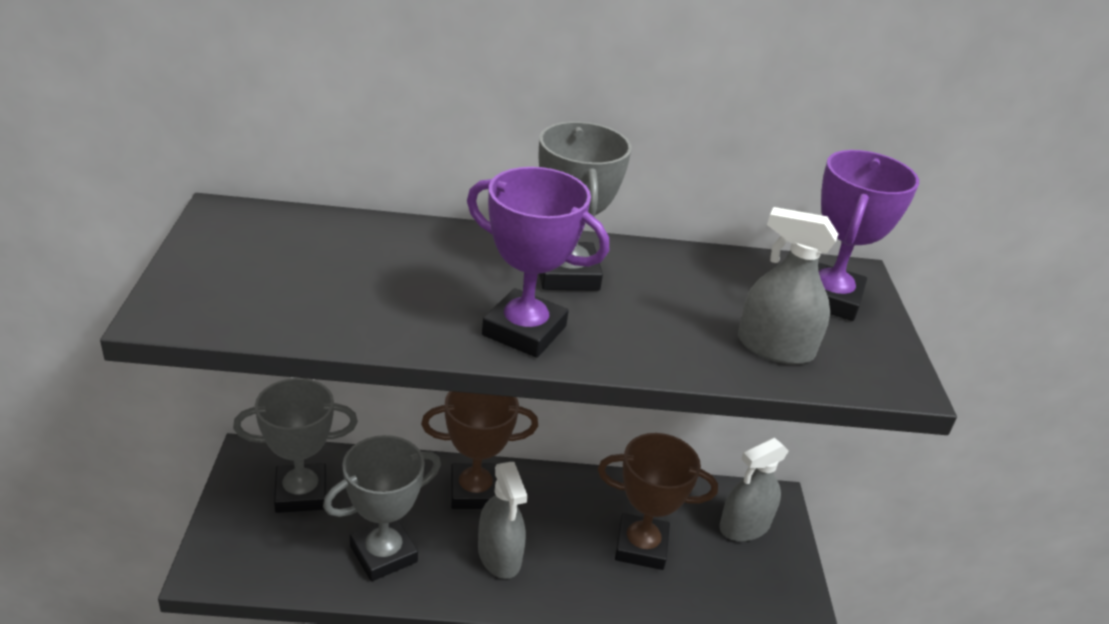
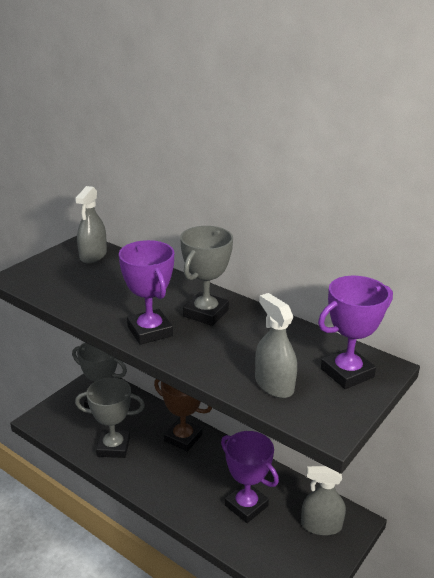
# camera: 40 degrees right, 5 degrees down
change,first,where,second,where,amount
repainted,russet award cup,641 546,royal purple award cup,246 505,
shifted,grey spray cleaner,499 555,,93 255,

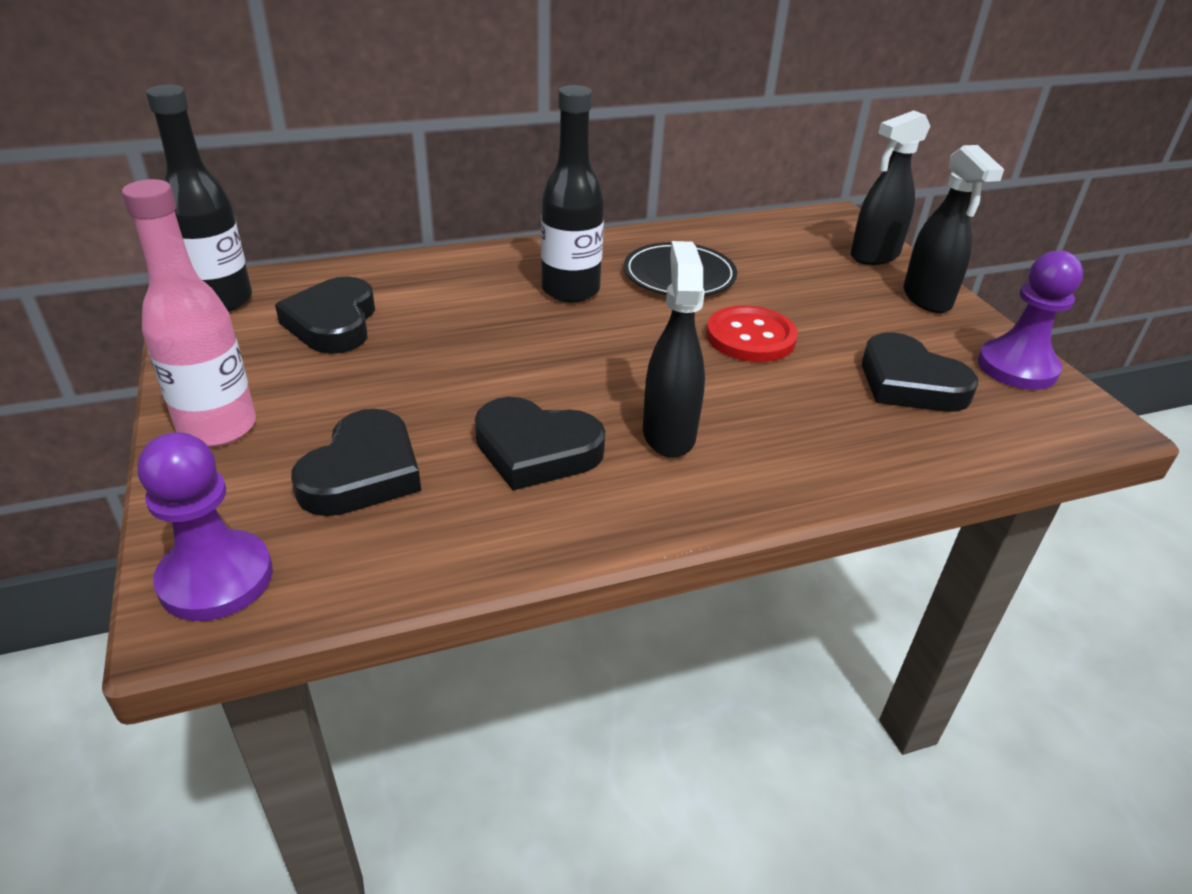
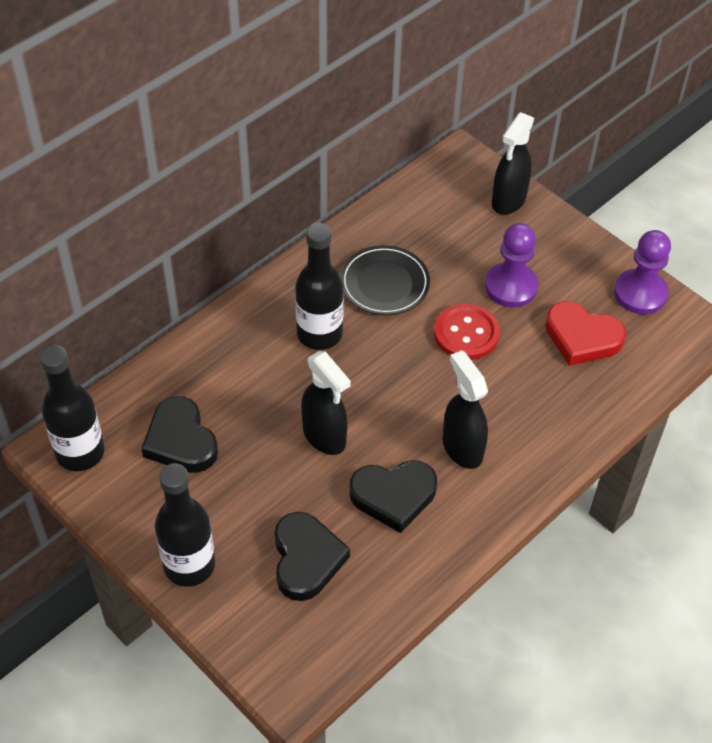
# camera: 25 degrees left, 15 degrees up
change,first,where,second,where,amount
shifted,ebony spray cleaner,927 299,,324 437,
repainted,rosy drink bottle,218 427,ebony drink bottle,189 565,
repainted,ebony heart,909 383,scarlet heart,582 337,
shifted,royal purple chess pawn,216 578,,511 286,

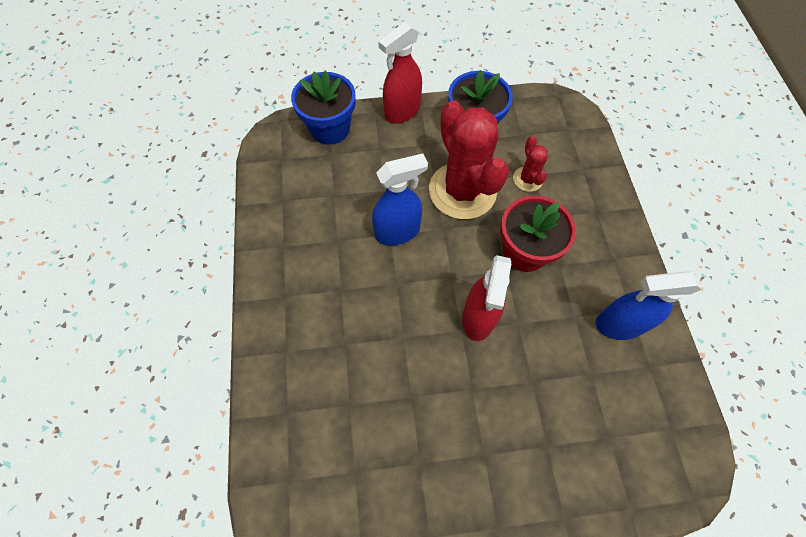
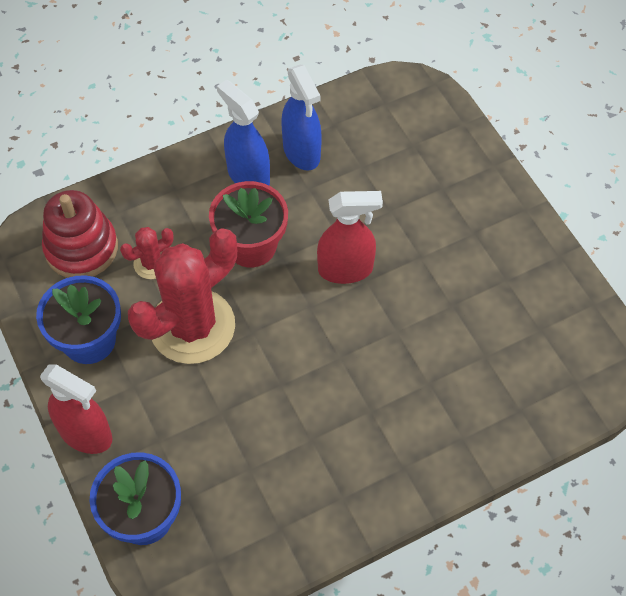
# camera: 110 degrees left, 5 degrees down
change,first,where,second,where,amount
shifted,royal blue spray cleaner,398 231,,248 175,
new,,,scarlet ring stacker,81 248,

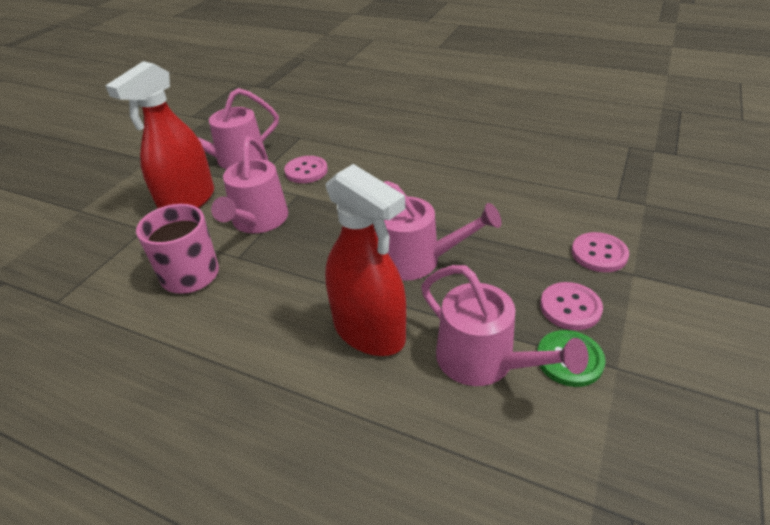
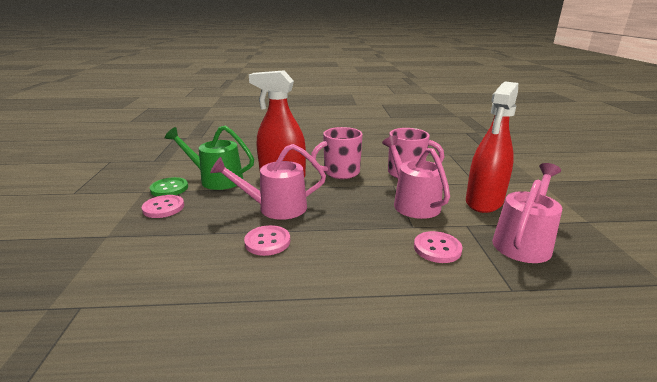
# camera: 150 degrees right, 15 degrees down
change,first,where,second,where,amount
rotated,scarlet spray cleaner,188 201,,484 202,150 degrees counterclockwise
shifted,rosy sewing button,599 254,,267 242,
repainted,rosy watering pot,483 361,emerald watering pot,217 179,
new,,,rosy mug,340 173,

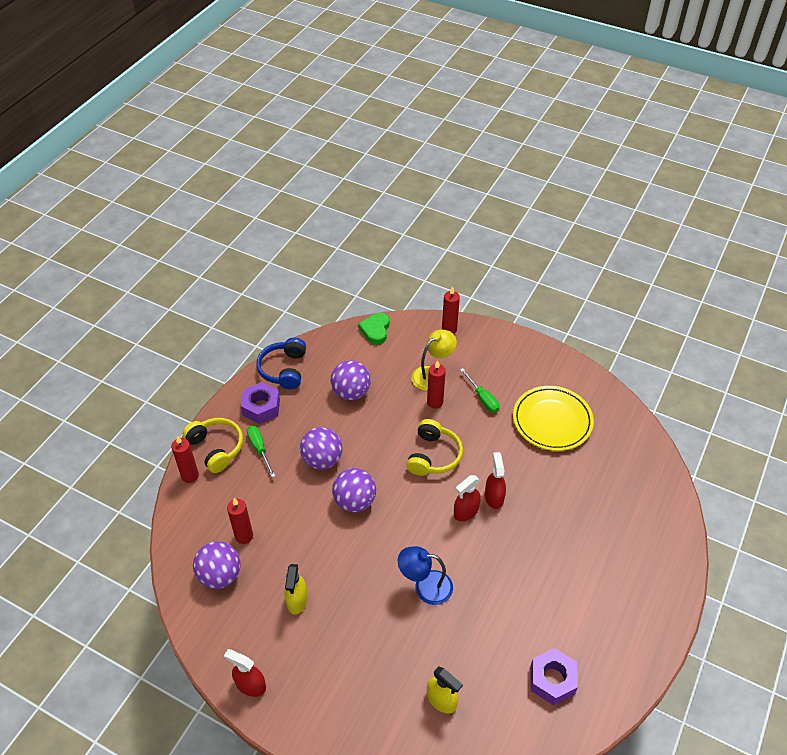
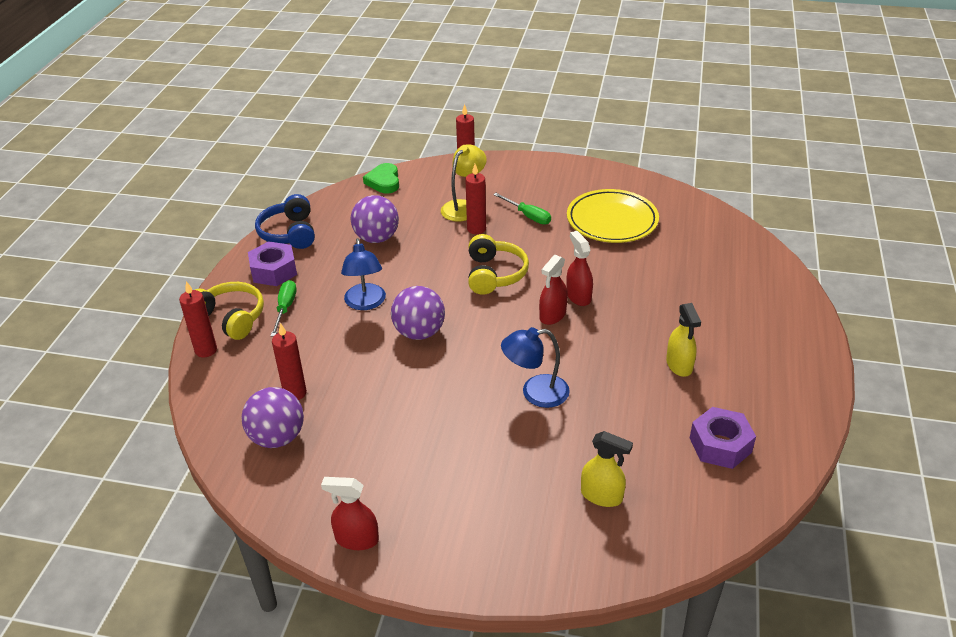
# camera: 15 degrees left, 10 degrees down
change,first,where,second,where,amount
rotated,emerald flat screwdriver,259 449,,285 308,45 degrees clockwise
swapped,royal purple play ball,322 460,royal blue desk lamp,365 303,
shifted,yellow spray cleaner,297 600,,679 365,

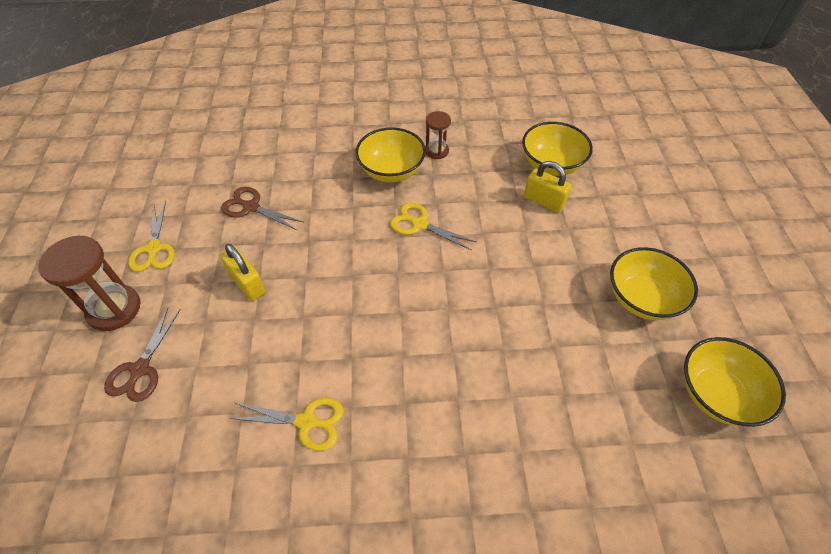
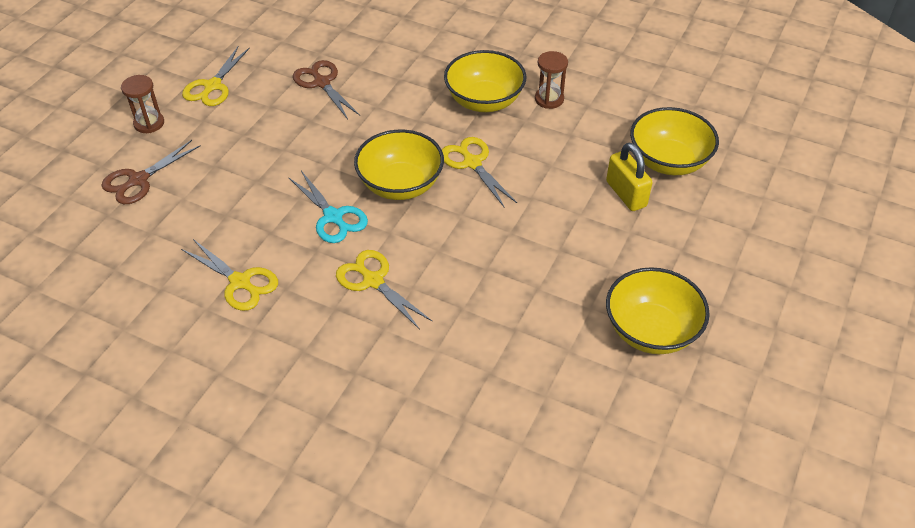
# camera: 30 degrees right, 5 degrees down
change,first,where,second,where,amount
scaled,russet hourglass,114 309,,149 123,x0.58
gone,yellow small lock,247 283,,,
shifted,yellow bowl,716 394,,400 185,
new,,,turquoise scissors,333 217,
new,,,yellow scissors,373 281,

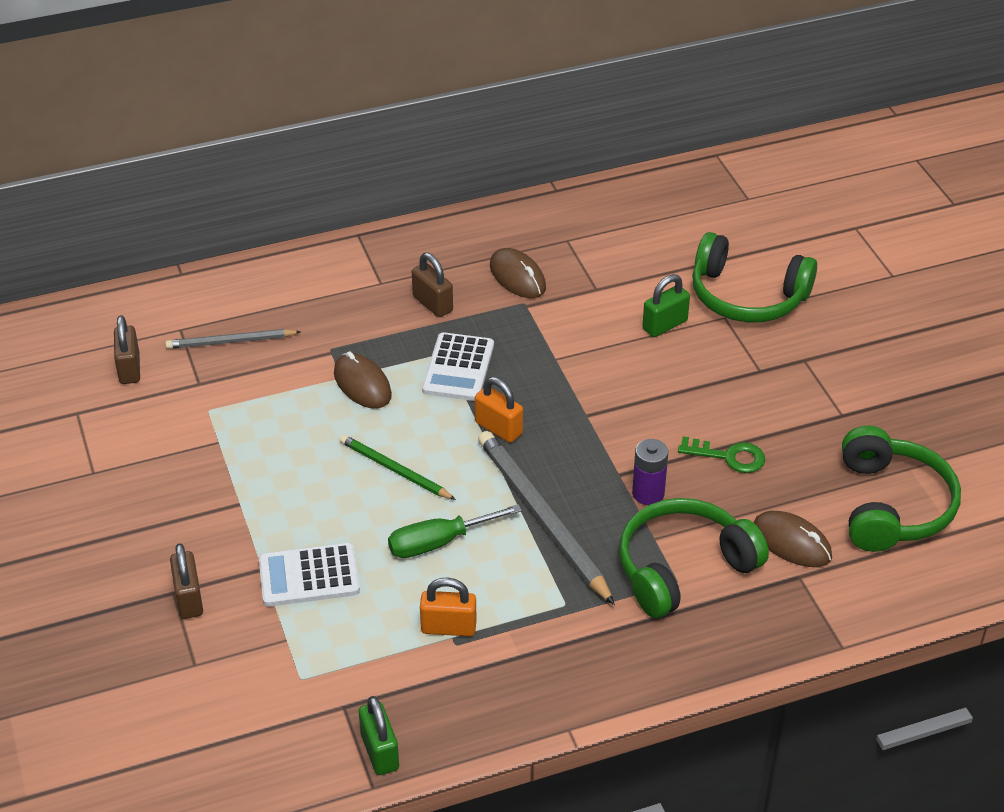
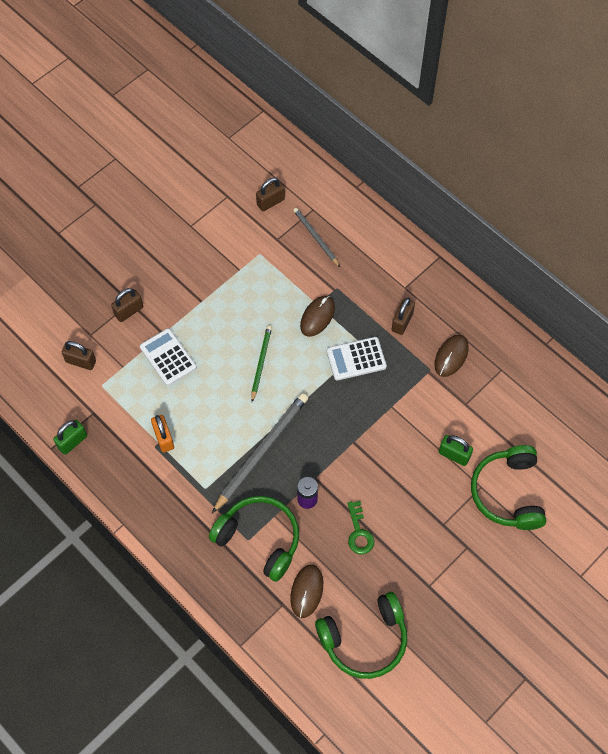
# camera: 65 degrees right, 20 degrees up
change,first,where,second,where,amount
gone,bright orange small lock,498 428,,,
gone,emerald flat screwdriver,439 542,,,
new,,,russet small lock,81 361,

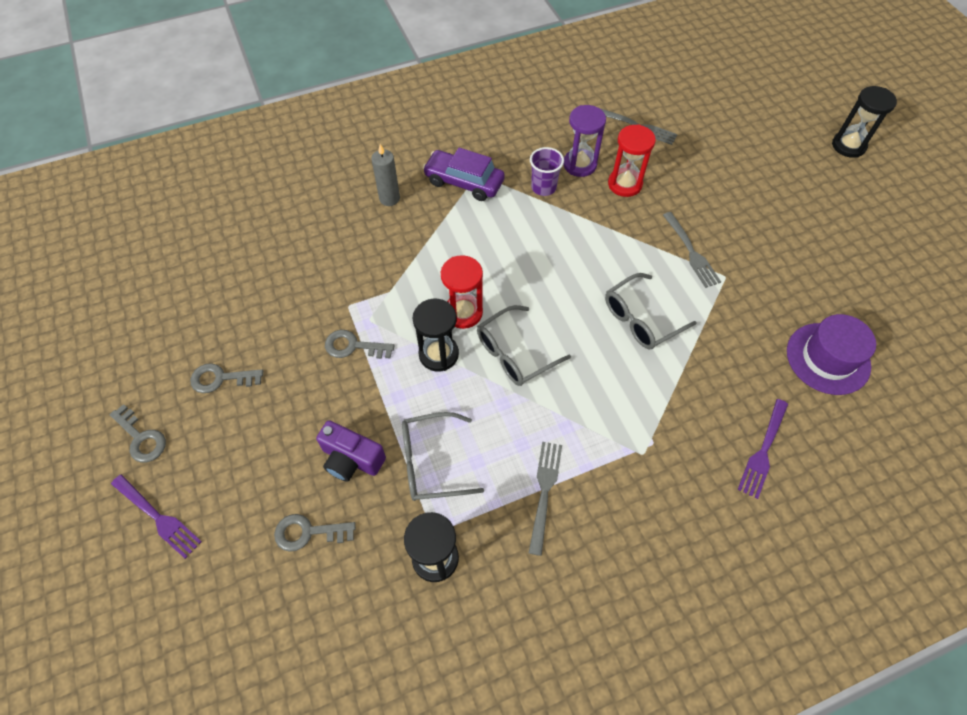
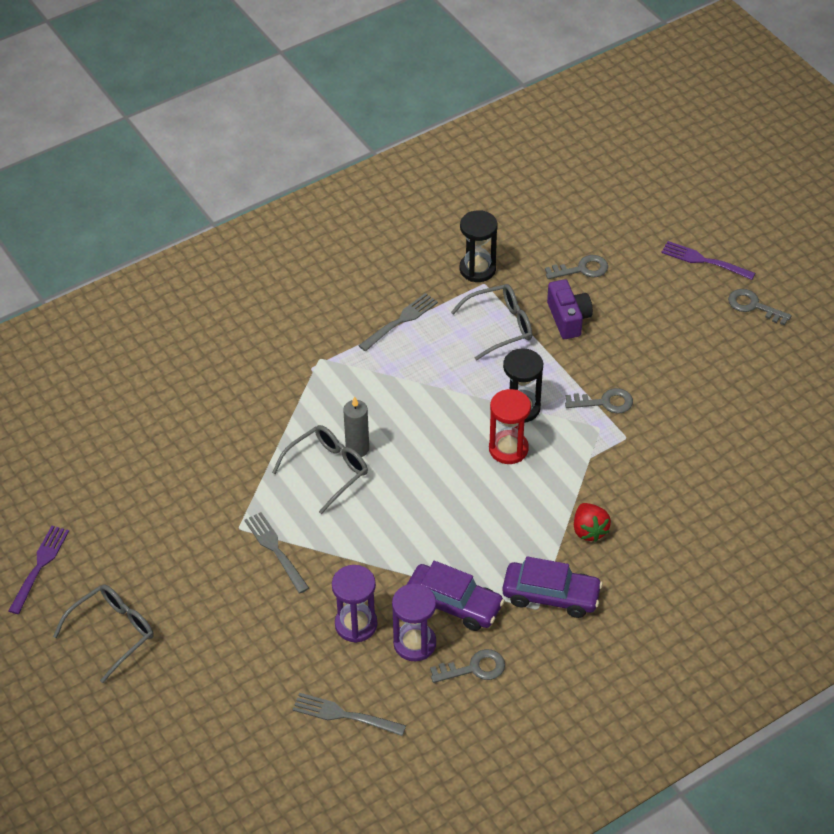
# camera: 170 degrees right, 10 degrees down
change,first,where,second,where,amount
gone,ebony hourglass,848 146,,,
repainted,scarlet hourglass,625 184,royal purple hourglass,356 624,
shifted,grey pillar candle,389 198,,357 449,
swapped,royal purple tumbler,543 187,royal purple automobile,454 604,
shifted,grey eyeglasses,514 353,,113 632,
gone,royal purple top hat,828 358,,,
shifted,grey latchkey,221 378,,474 668,
shifted,royal purple dinner fork,763 451,,40 566,
rotated,royal purple camera,351 459,,568 318,60 degrees clockwise
rotated,grey dinner fork,544 492,,400 321,135 degrees counterclockwise
new,,,scarlet strawberry,589 530,

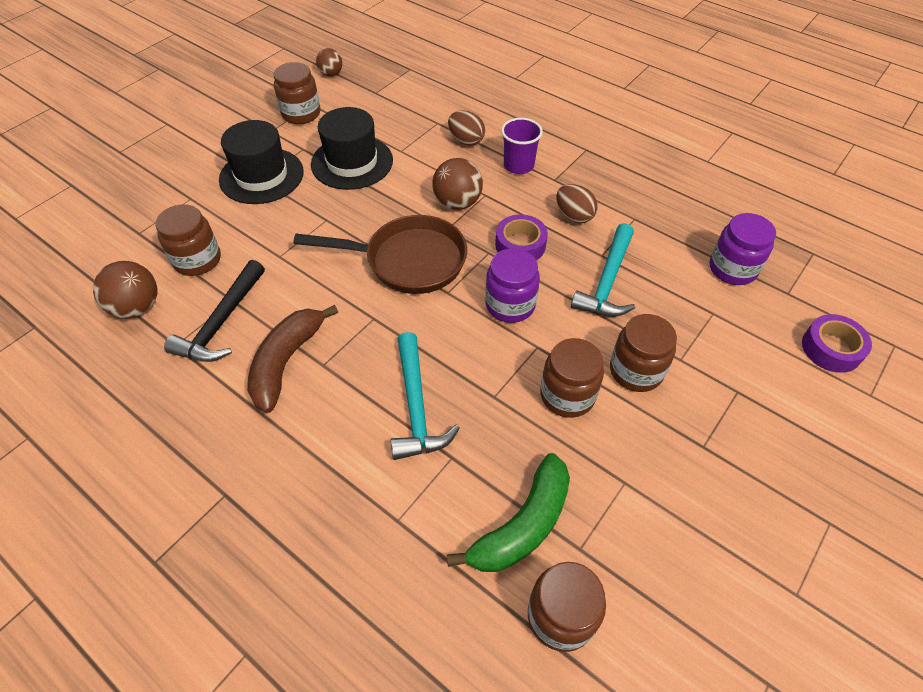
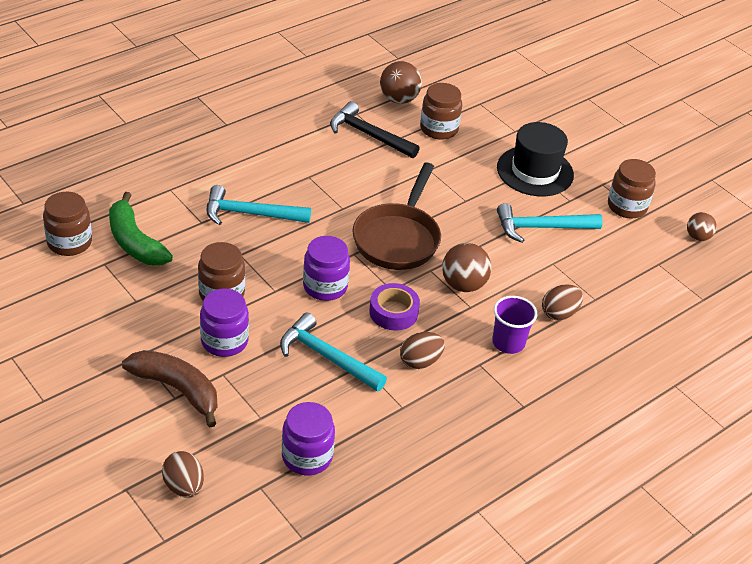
# camera: 100 degrees right, 10 degrees down
change,first,where,second,where,amount
swapped,ebony top hat,352 162,turquoise carpenter's hammer,541 228,
shifted,russet toy banana,286 362,,177 389,
repainted,russet jam jar,636 371,royal purple jam jar,224 341,
swapped,royal purple tape,831 348,russet egg,184 486,

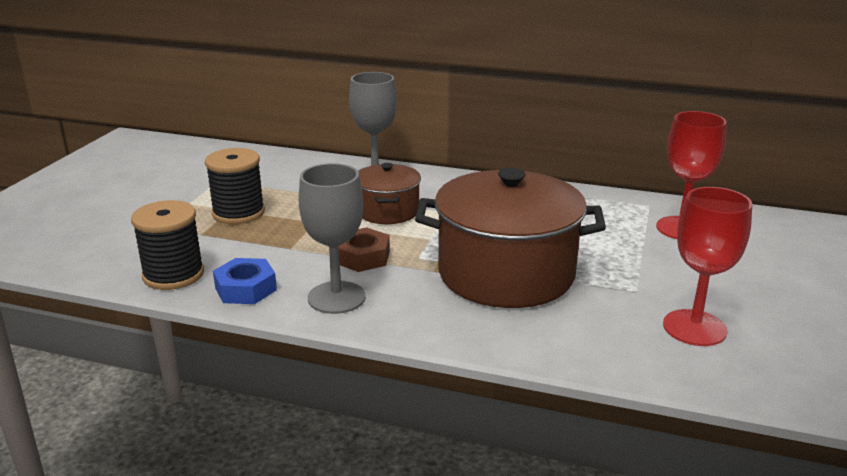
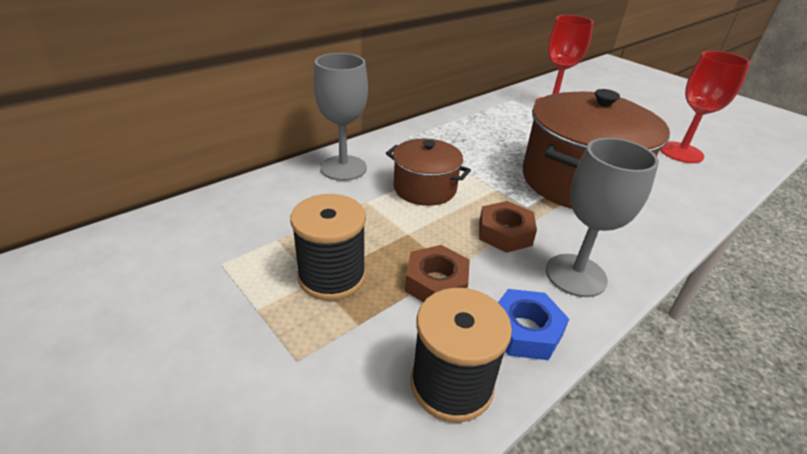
# camera: 60 degrees left, 10 degrees up
change,first,where,second,where,amount
new,,,russet hex nut,436 283,

